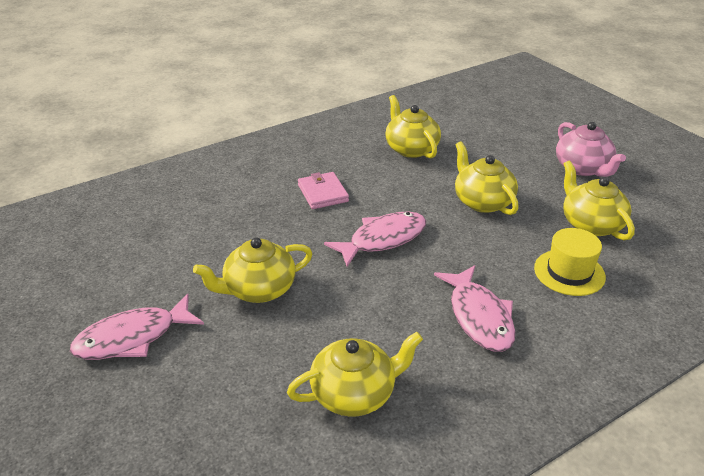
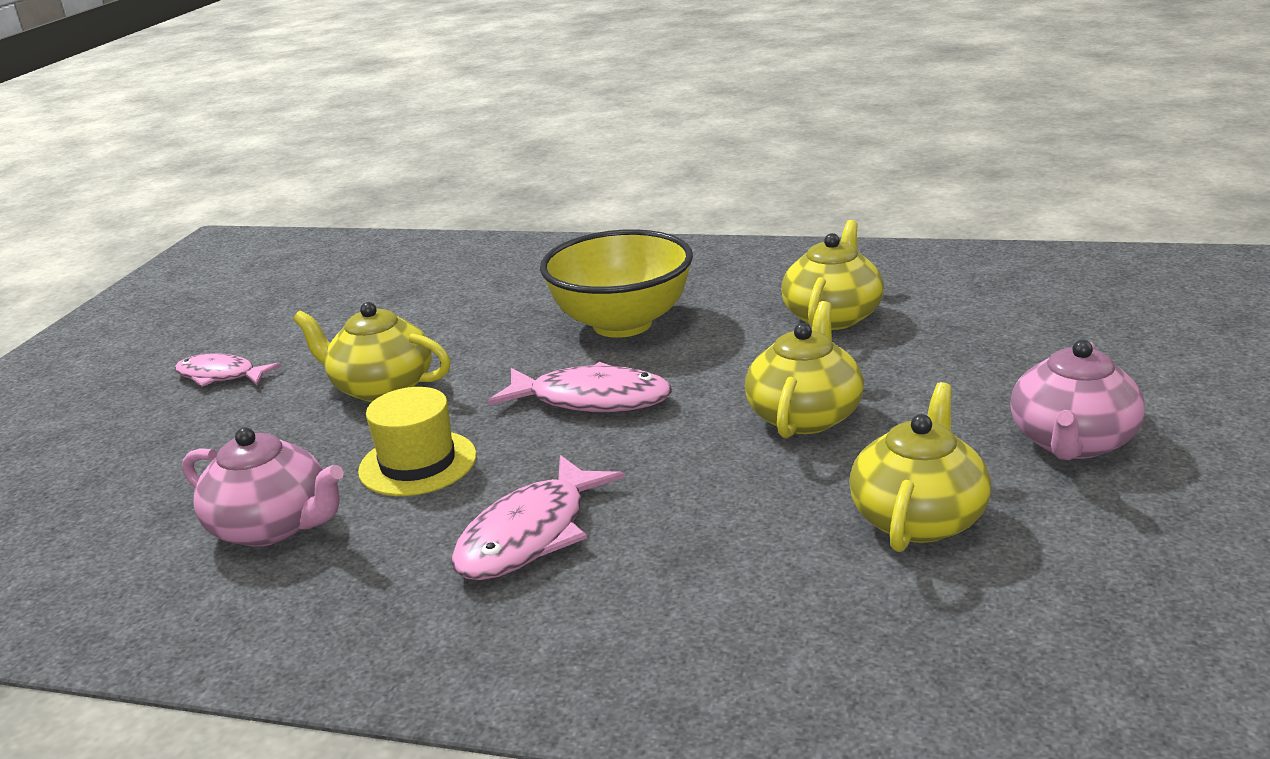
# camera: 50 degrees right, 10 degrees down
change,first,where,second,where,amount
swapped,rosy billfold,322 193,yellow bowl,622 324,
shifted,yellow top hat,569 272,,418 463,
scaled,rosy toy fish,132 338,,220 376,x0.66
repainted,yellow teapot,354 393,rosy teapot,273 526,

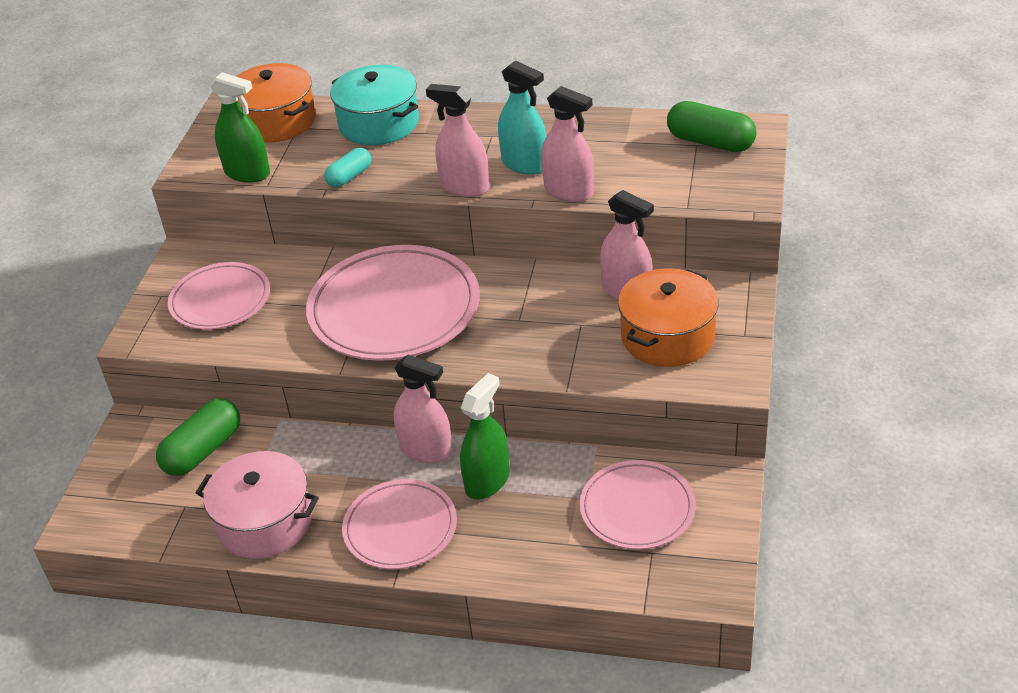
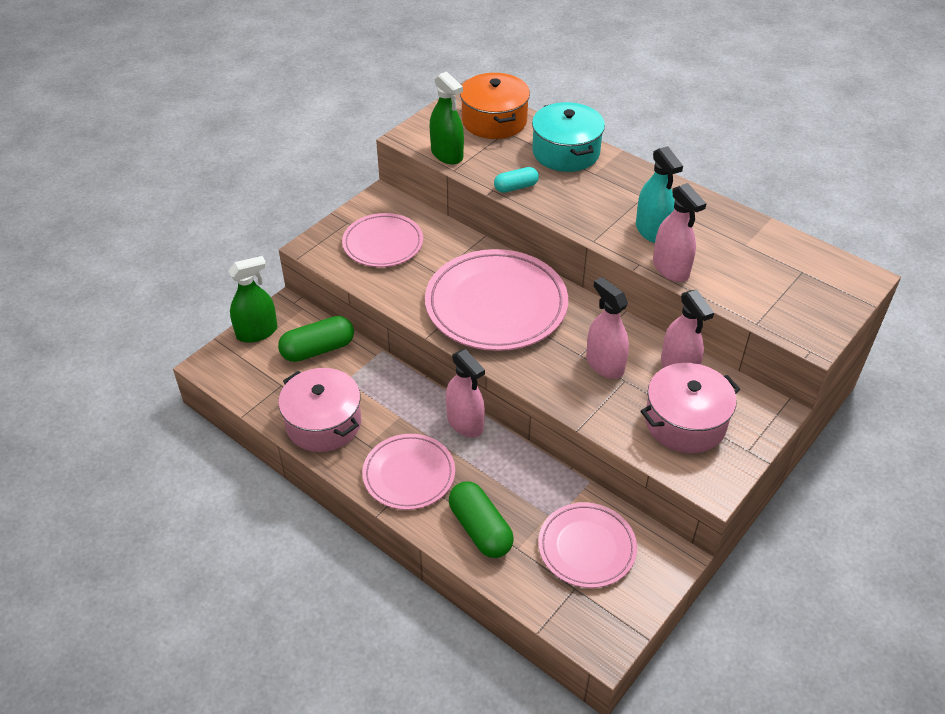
# camera: 25 degrees right, 5 degrees up
change,first,where,second,where,amount
shifted,rosy spray cleaner,464 187,,604 364,
shifted,emerald pill shape,710 142,,480 529,
repainted,bright orange stockpot,667 336,rosy stockpot,685 422,
shifted,emerald spray cleaner,487 481,,257 332,

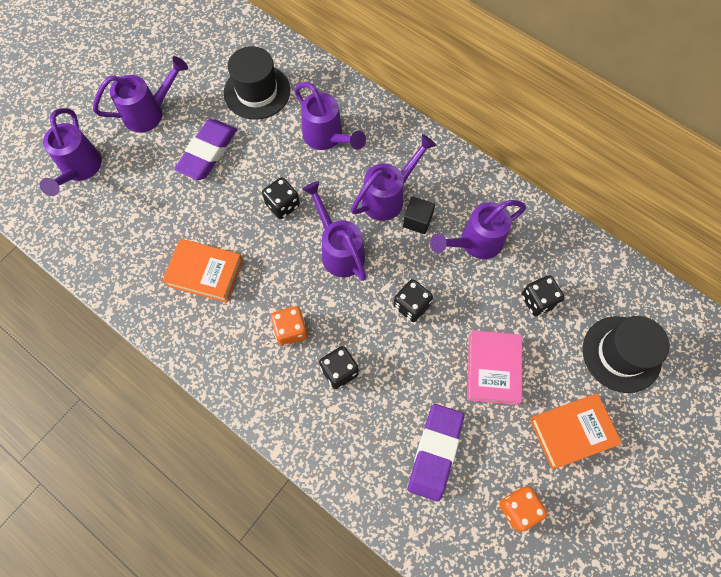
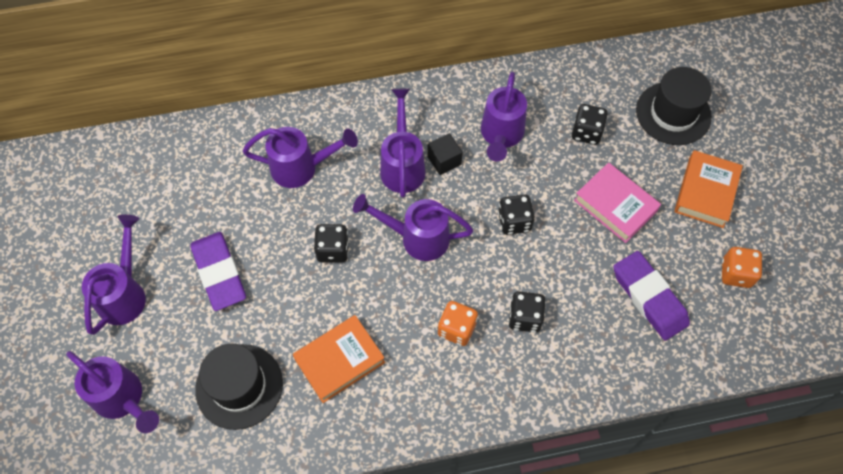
# camera: 50 degrees left, 5 degrees down
change,first,where,second,where,amount
shifted,ebony top hat,257 92,,239 386,

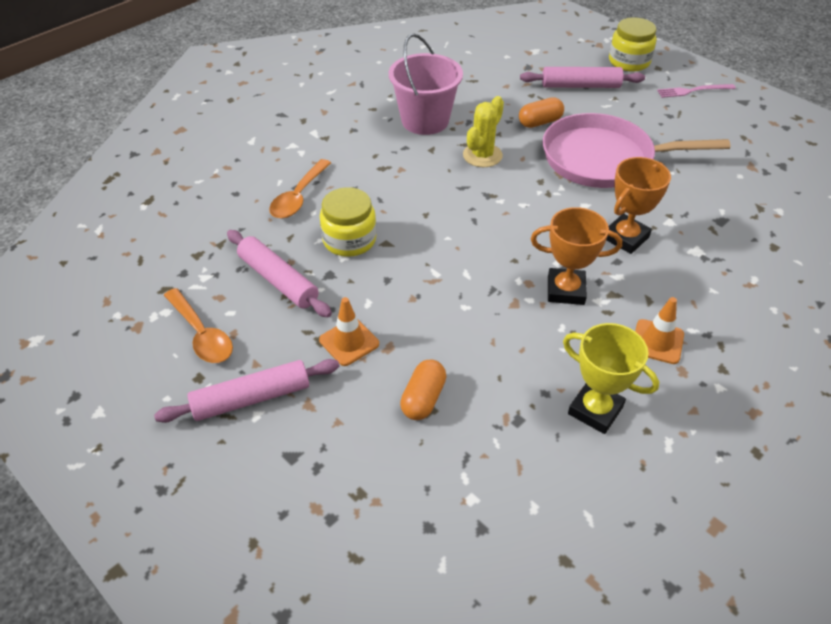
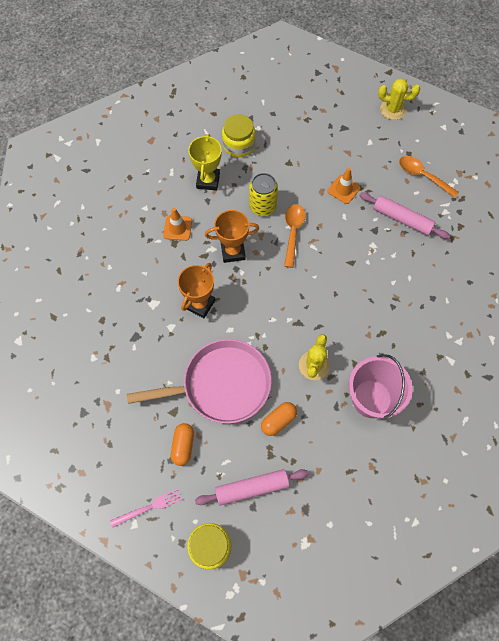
# camera: 165 degrees right, 20 degrees up
change,first,where,second,where,amount
shifted,bright orange teaspoon,299 197,,293 232,
shifted,yellow jam jar,349 240,,239 145,
rotated,yellow award cup,595 410,,208 181,75 degrees clockwise
gone,rosy pastry roller,251 398,,,
shifted,bright orange pill shape,423 399,,183 446,
new,,,yellow saguaro cactus,393 109,
new,,,yellow tin,262 206,

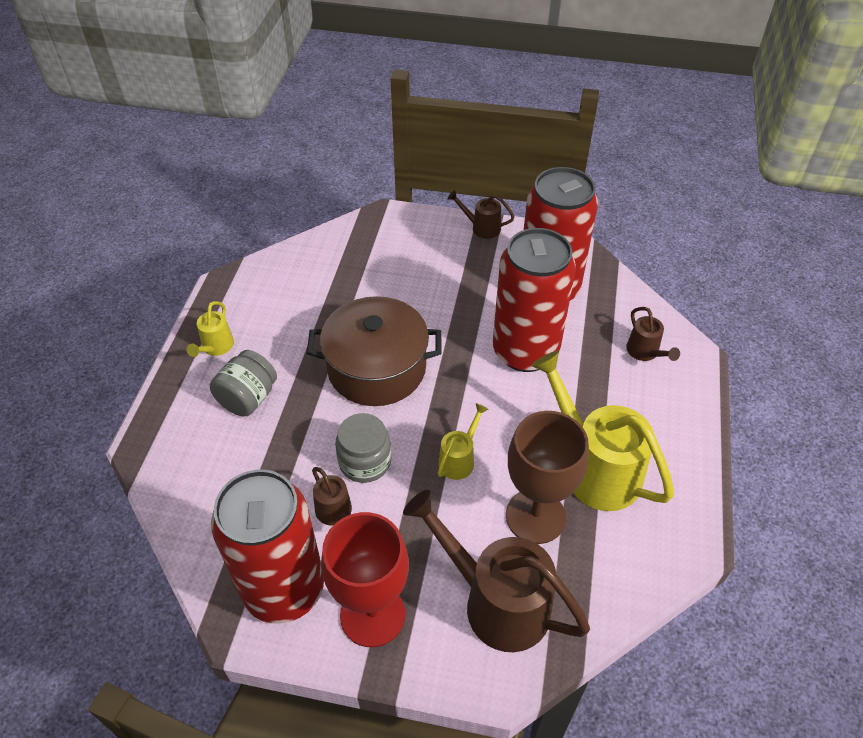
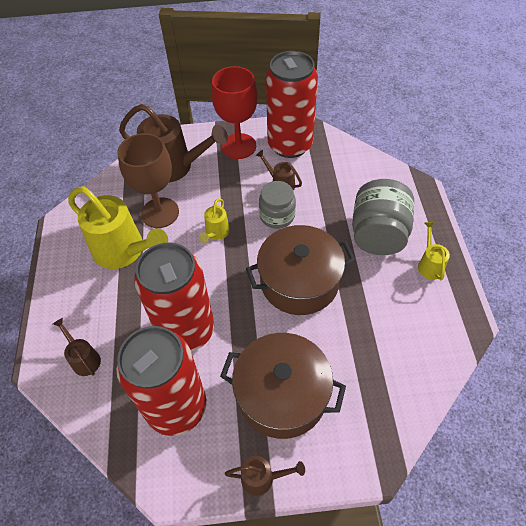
# camera: 165 degrees right, 5 degrees up
change,first,where,second,where,amount
scaled,grey jam jar,248 398,,378 234,x1.52
new,,,russet stockpot,282 394,

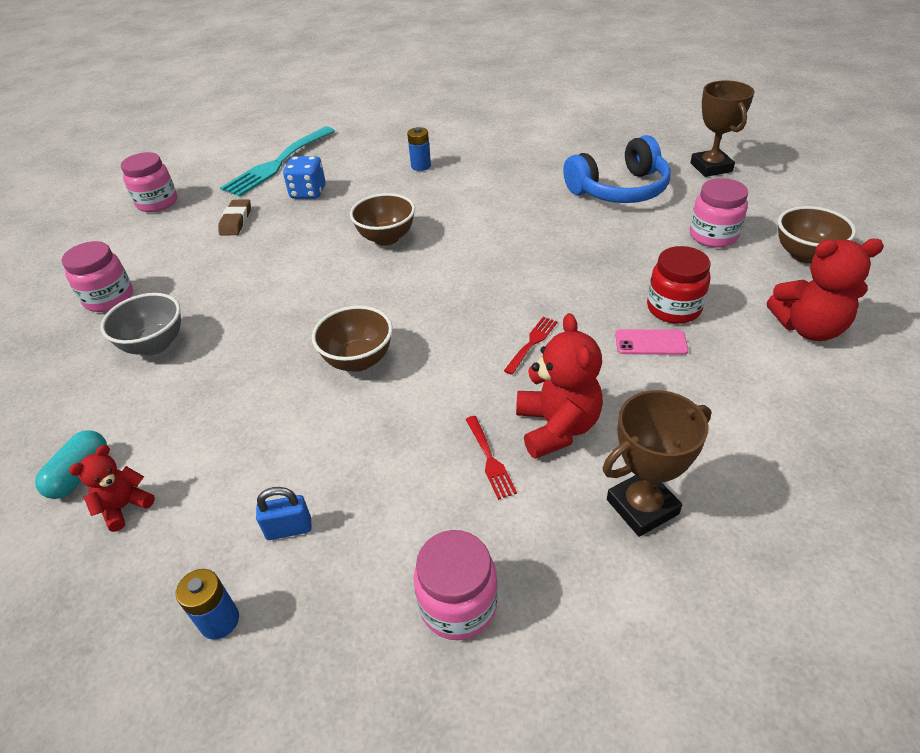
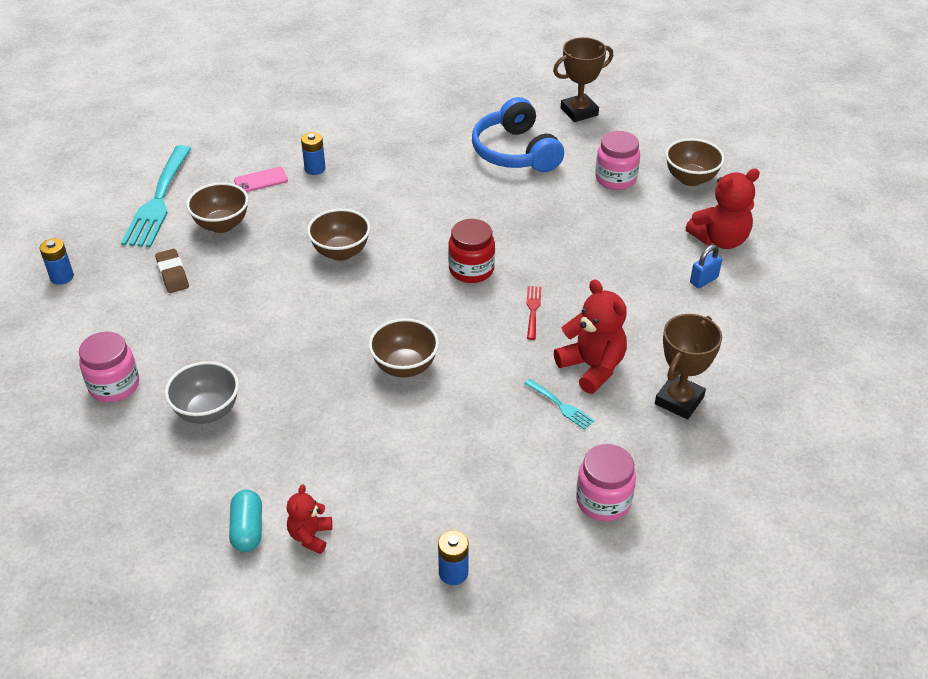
# camera: 30 degrees left, 0 degrees up
change,first,where,second,where,amount
rotated,russet award cup,711 167,,579 112,75 degrees counterclockwise
rotated,royal blue headset,619 189,,516 152,120 degrees clockwise
swapped,rosy jam jar,157 203,royal blue power cell,62 277,
swapped,royal blue game die,308 192,russet bowl,222 225,
shifted,scarlet jam jar,673 308,,471 270,
shifted,rosy mobile phone,650 342,,261 180,
repainted,scarlet dinner fork,490 460,turquoise dinner fork,561 405,
shifted,royal blue small lock,289 529,,703 280,

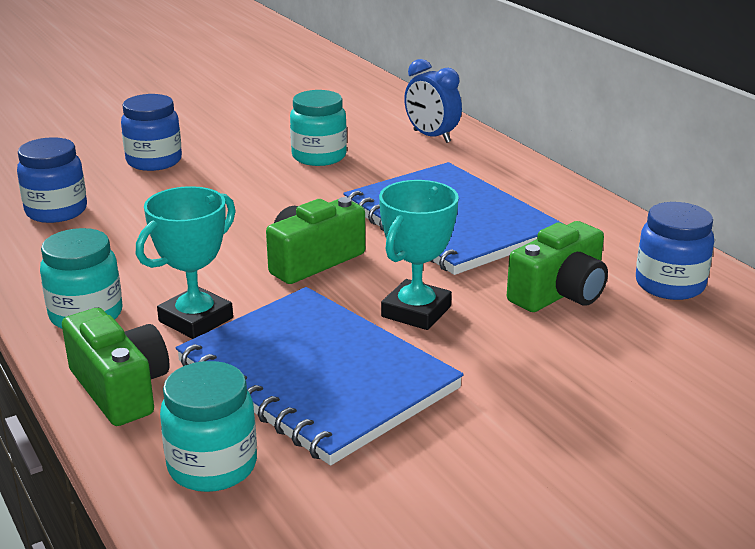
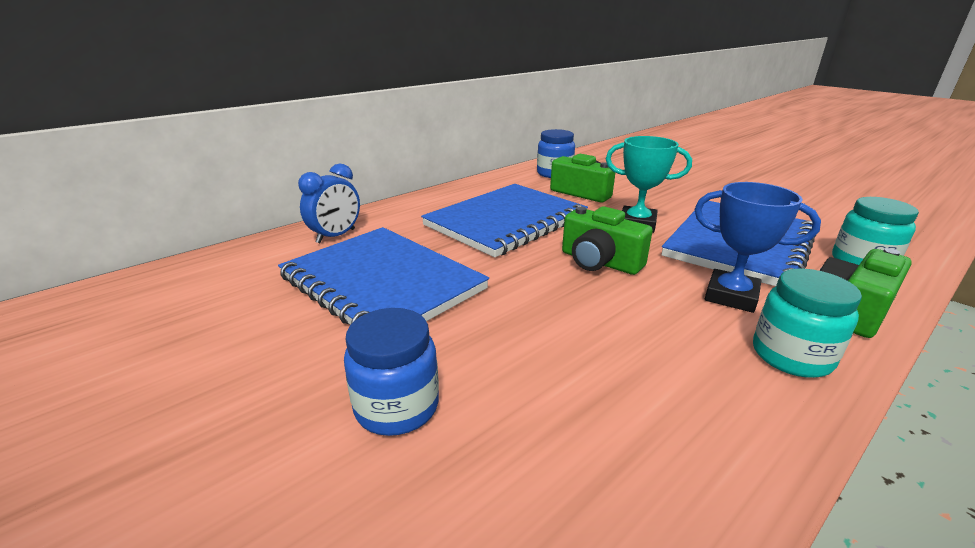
# camera: 100 degrees left, 0 degrees up
change,first,where,second,where,amount
swapped,turquoise jam jar,319 156,royal blue notebook,382 283,
gone,royal blue jam jar,56 211,,,
repainted,turquoise award cup,196 320,royal blue award cup,731 296,

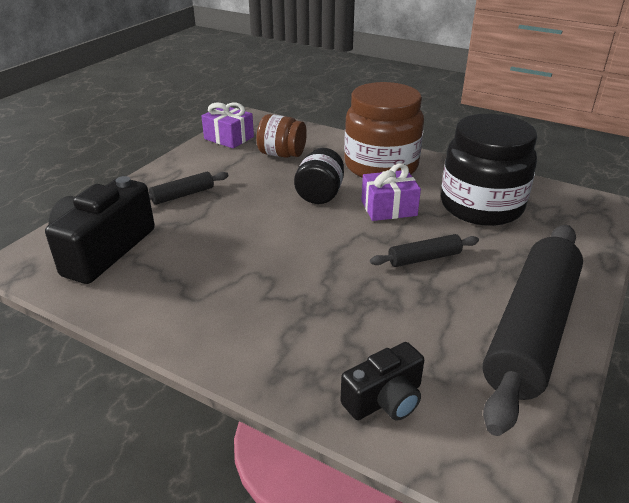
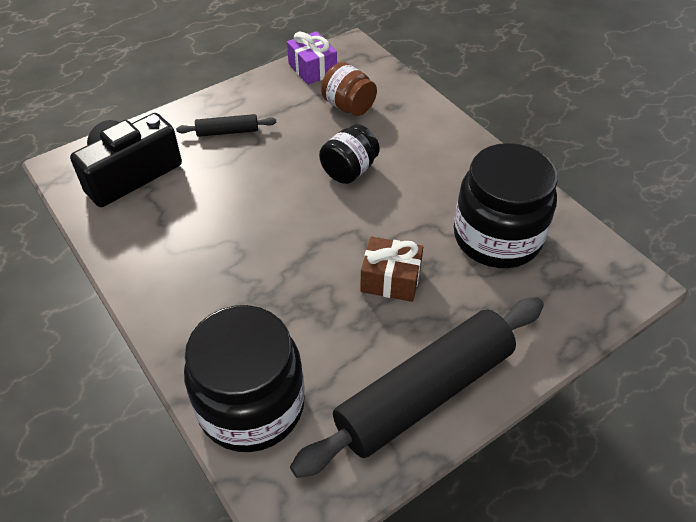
# camera: 25 degrees right, 15 degrees up
change,first,where,second,where,amount
gone,russet jam jar,381 166,,,
gone,royal purple present,388 208,,,
swapped,ebony pastry roller,424 258,russet present,390 279,
swapped,ebony camera,385 399,ebony jam jar,251 405,

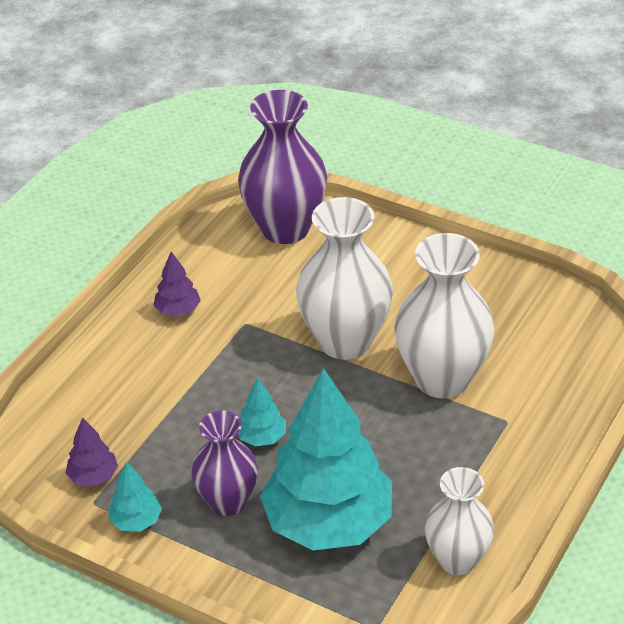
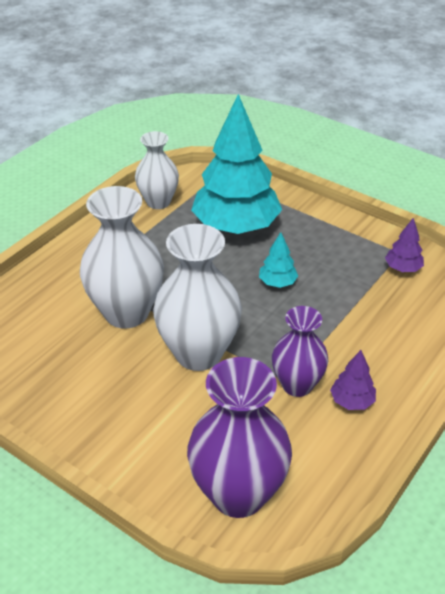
# camera: 175 degrees left, 0 degrees up
change,first,where,second,where,amount
shifted,royal purple flower vase,227 501,,297 385,
gone,turquoise tree,136 521,,,

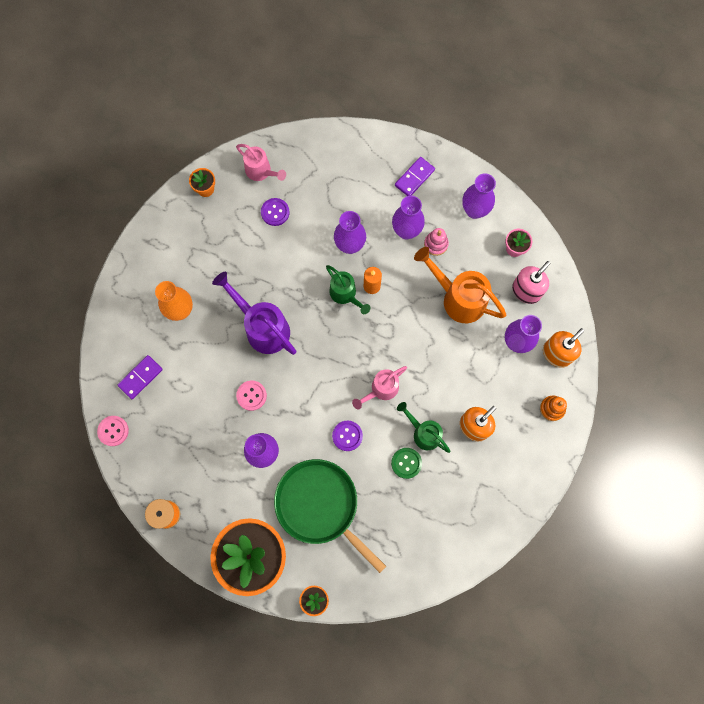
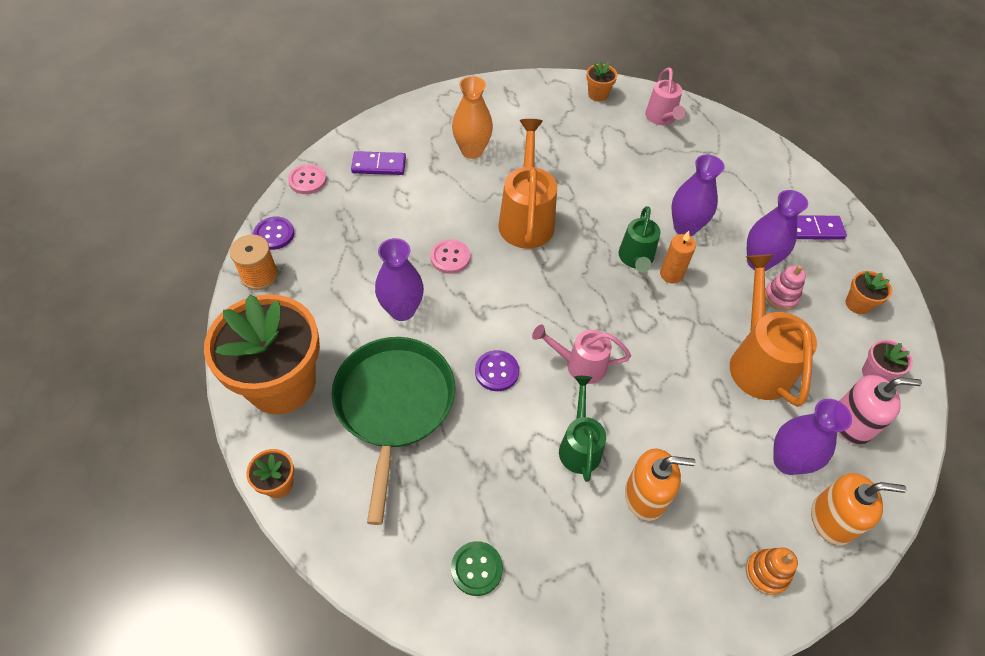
# camera: 45 degrees right, 20 degrees down
change,first,where,second,where,amount
swapped,royal purple flower vase,474 210,bright orange potted plant,857 304,
shifted,royal purple sewing button,275 212,,274 234,
repainted,royal purple watering pot,263 327,bright orange watering pot,526 219,
shifted,emerald sewing button,406 463,,476 569,

